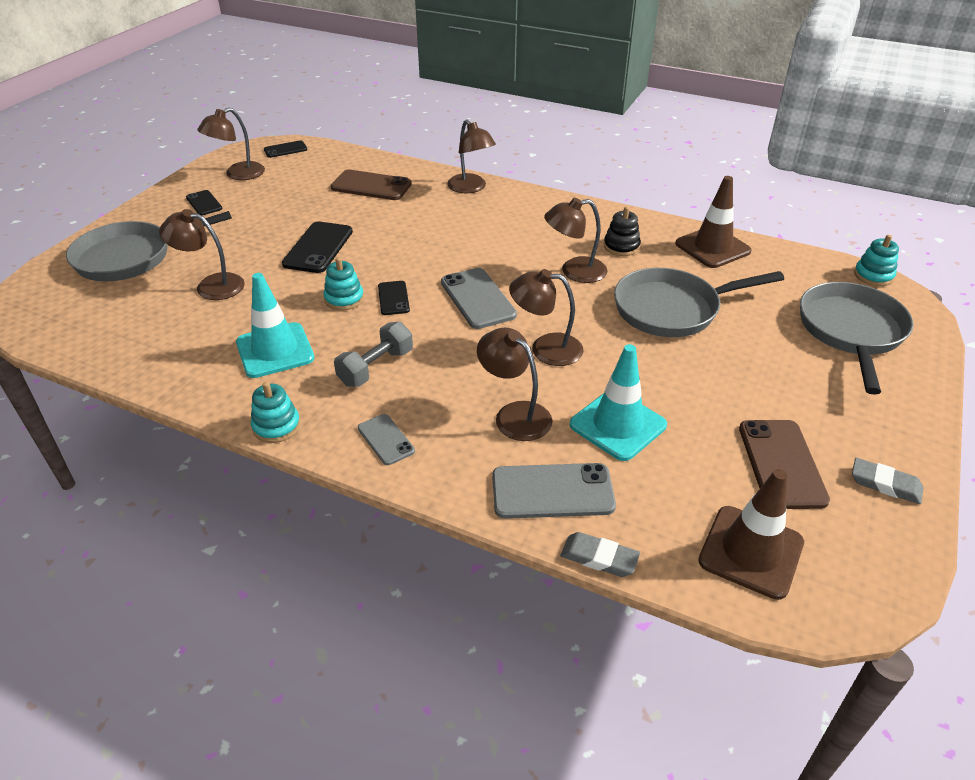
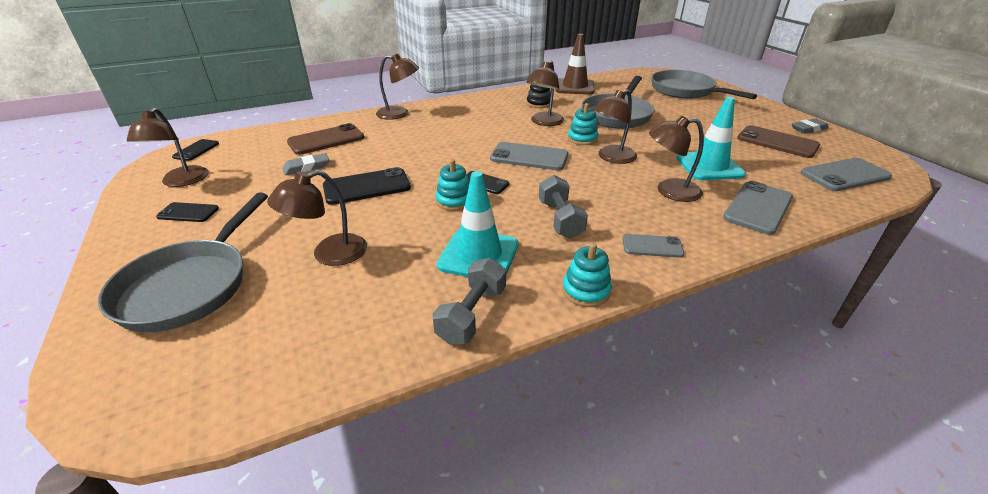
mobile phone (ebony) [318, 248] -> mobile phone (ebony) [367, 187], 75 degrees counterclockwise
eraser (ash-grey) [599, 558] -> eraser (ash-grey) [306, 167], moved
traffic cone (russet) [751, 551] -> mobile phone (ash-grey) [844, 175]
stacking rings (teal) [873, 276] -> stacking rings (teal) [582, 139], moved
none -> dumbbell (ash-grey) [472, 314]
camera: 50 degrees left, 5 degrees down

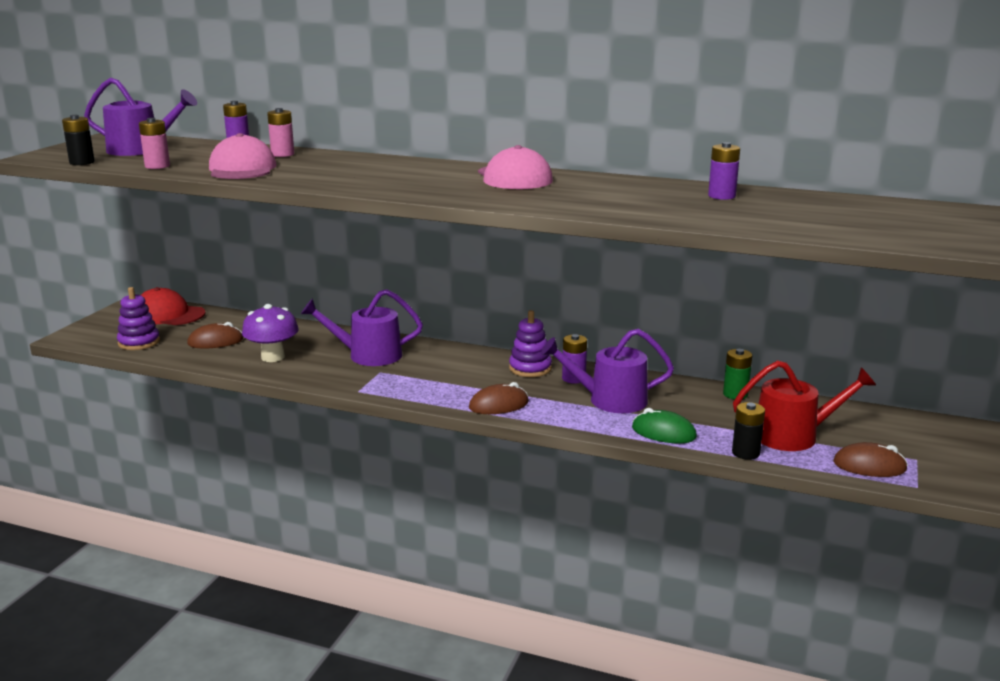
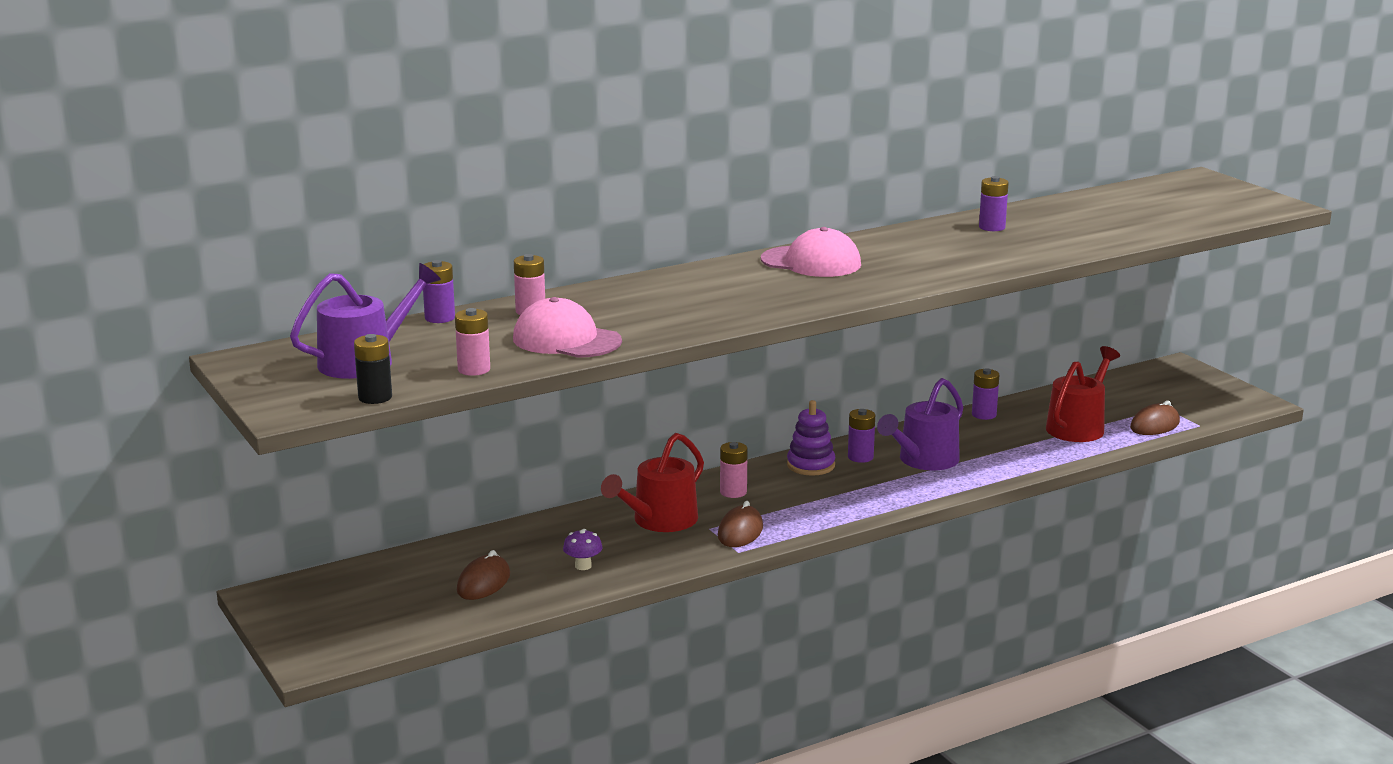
stacking rings (violet) [139, 342] -> none
peaked cap (red) [168, 315] -> none
fungus (violet) [273, 357] -> fungus (violet) [583, 566], x0.55
watering can (violet) [368, 355] -> watering can (red) [660, 520]
PC mouse (russet) [499, 405] -> PC mouse (russet) [740, 532], moved
PC mouse (green) [663, 433] -> none
power cell (green) [735, 394] -> power cell (violet) [984, 415]
power cell (ebony) [745, 453] -> none
none -> power cell (rose-pink) [733, 492]
camera: 50 degrees left, 0 degrees up

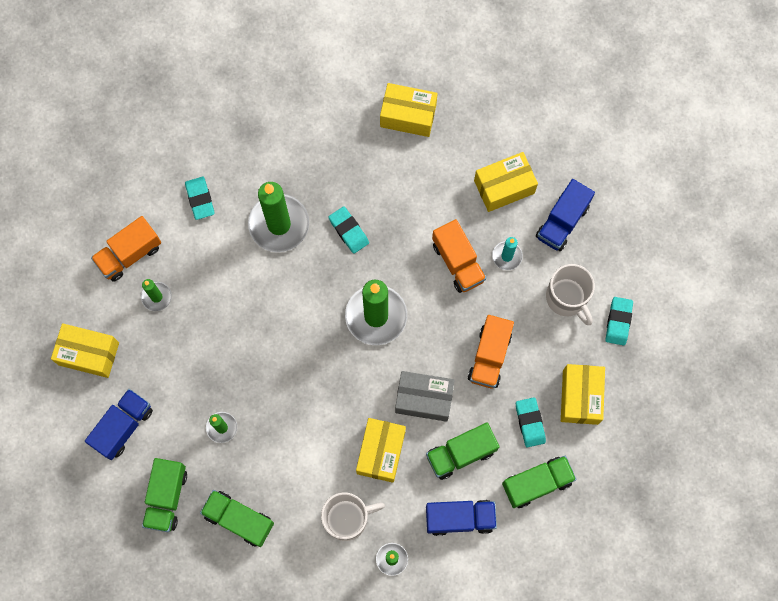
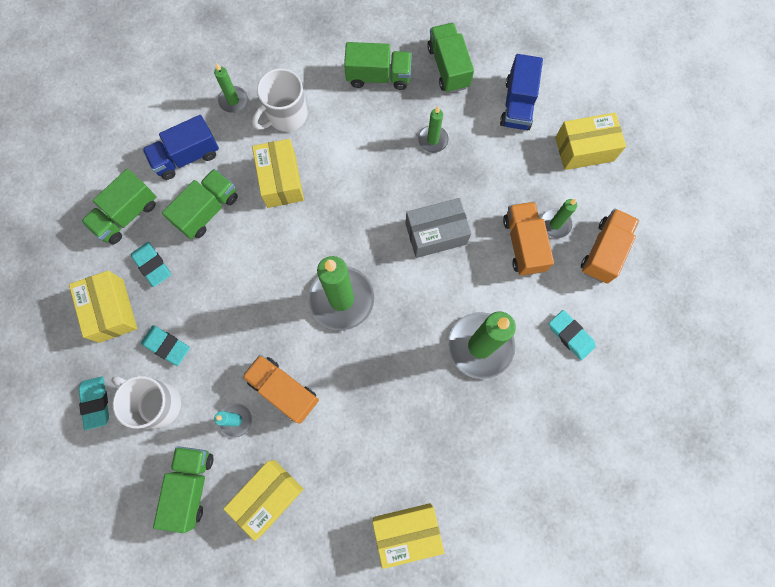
eraser (teal) [348, 231] -> eraser (teal) [167, 346], moved
parcel (ash-grey) [424, 399] -> parcel (ash-grey) [436, 234], moved
toy truck (bright orange) [489, 356] -> toy truck (bright orange) [523, 244], moved
toy truck (royal blue) [562, 221] -> toy truck (green) [191, 486]
camera: 155 degrees right, 0 degrees up

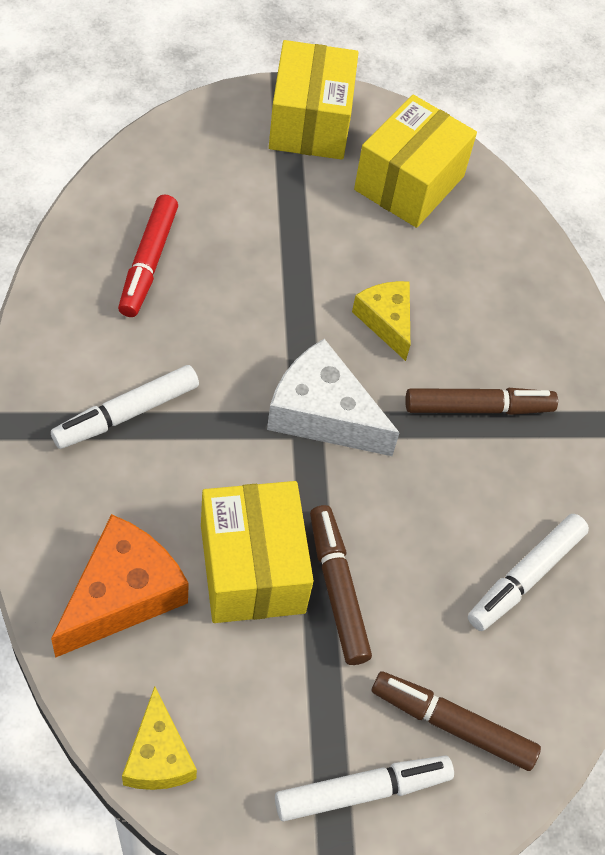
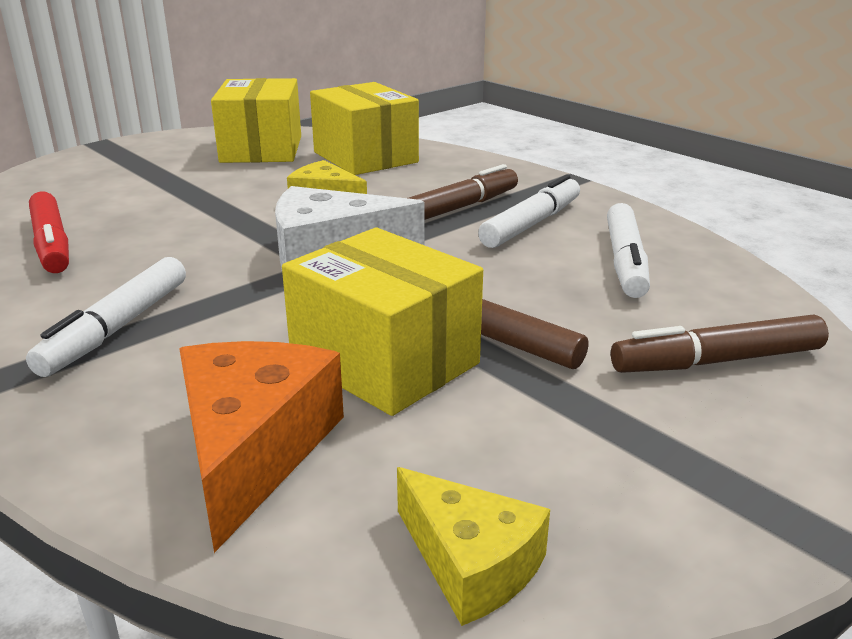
parcel (yellow) [310, 123] -> parcel (yellow) [365, 157], moved
marker (pure white) [362, 791] -> marker (pure white) [532, 224], moved
camera: 30 degrees left, 30 degrees down

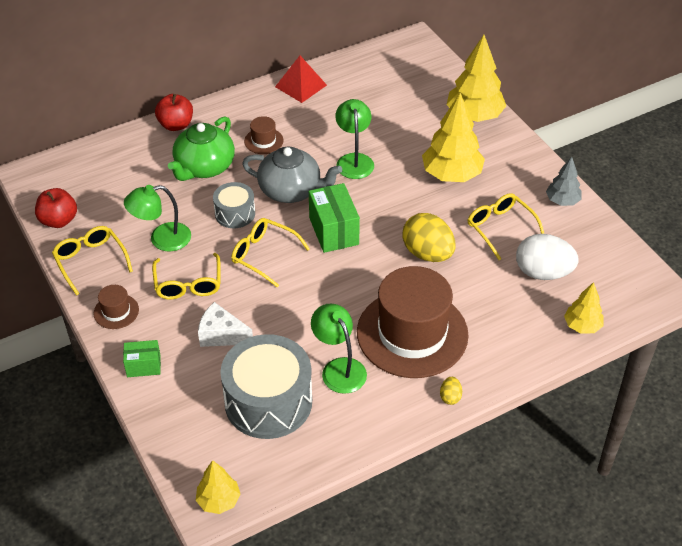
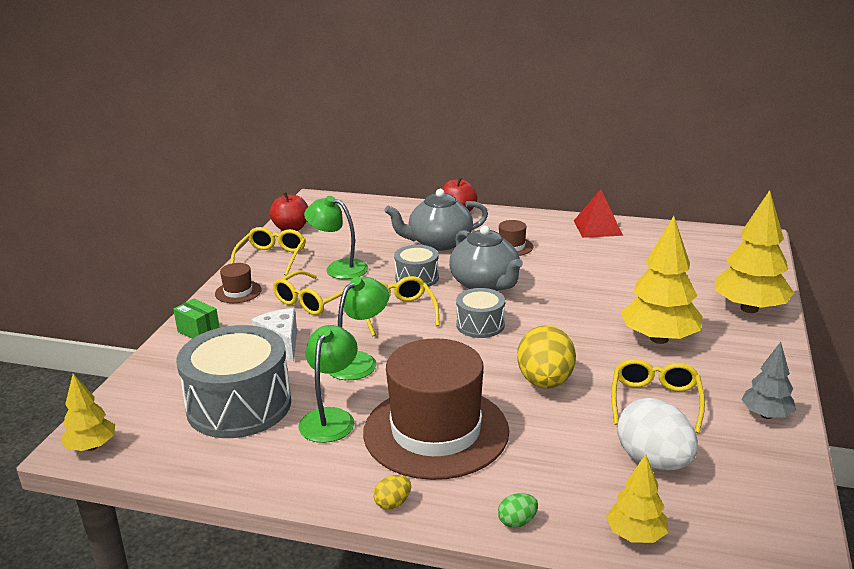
tea pot (green) [204, 167] -> tea pot (ash-grey) [439, 243]
parcel (green) [334, 231] -> toy drum (ash-grey) [480, 325]
desk lamp (green) [354, 160] -> desk lamp (green) [359, 361], moved
none -> toy egg (green) [517, 522]
camera: 45 degrees right, 20 degrees down

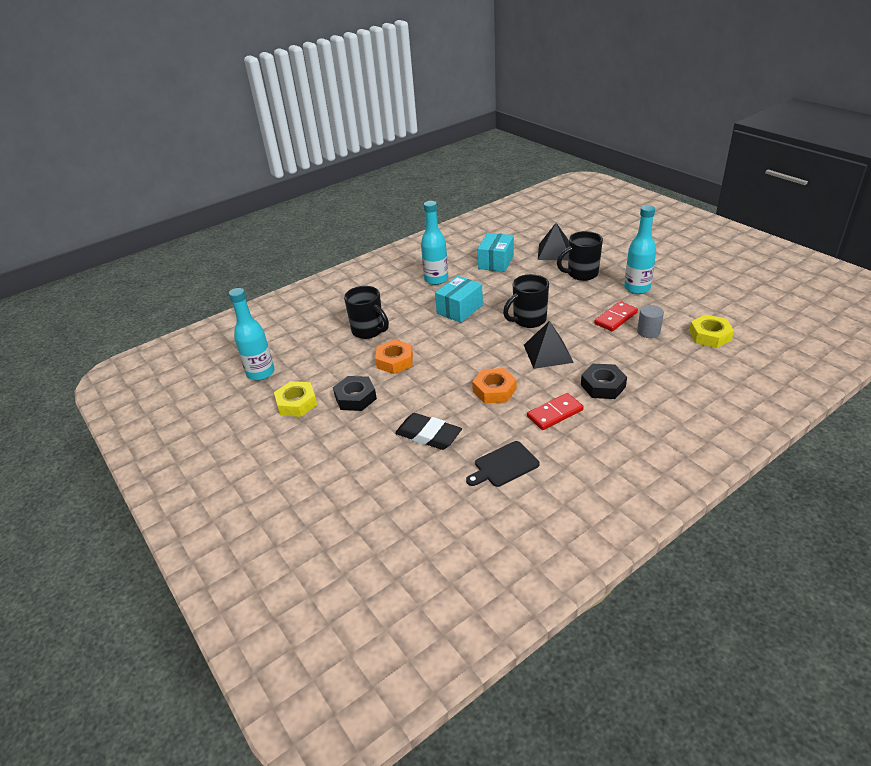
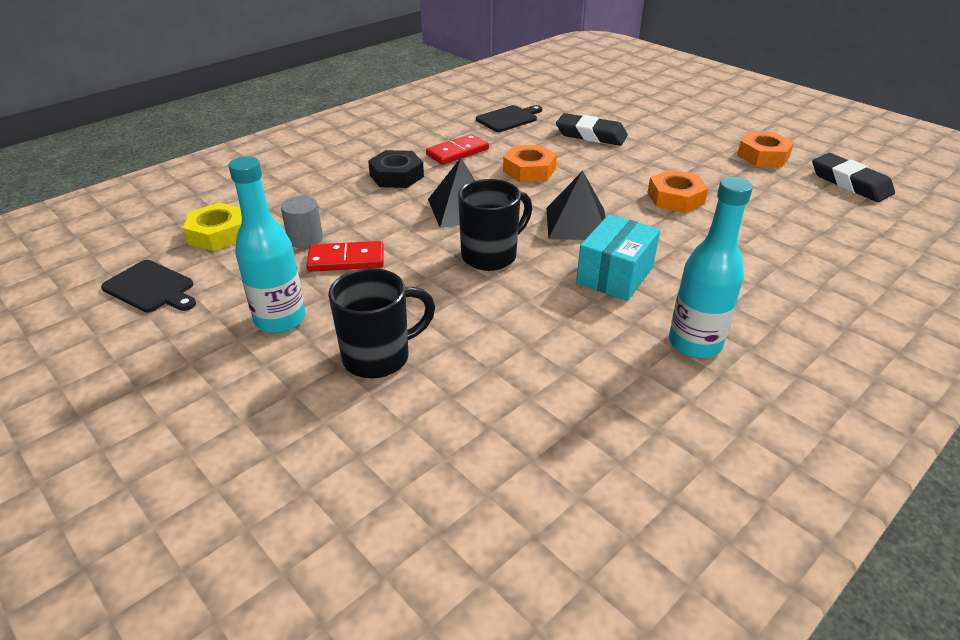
bottle (teal) [260, 373] -> eraser (ebony) [850, 183]
hexagon nut (yellow) [297, 403] -> hexagon nut (bright orange) [763, 156]
hexagon nut (ebony) [355, 398] -> none
coffee mug (ebony) [369, 331] -> none
parcel (teal) [496, 262] -> none
pyramid shape (ebony) [554, 252] -> pyramid shape (ebony) [577, 223], moved
domino piece (red) [615, 318] -> domino piece (red) [346, 260], 45 degrees clockwise
none -> chopping board (ebony) [151, 288]
camera: 170 degrees right, 0 degrees up

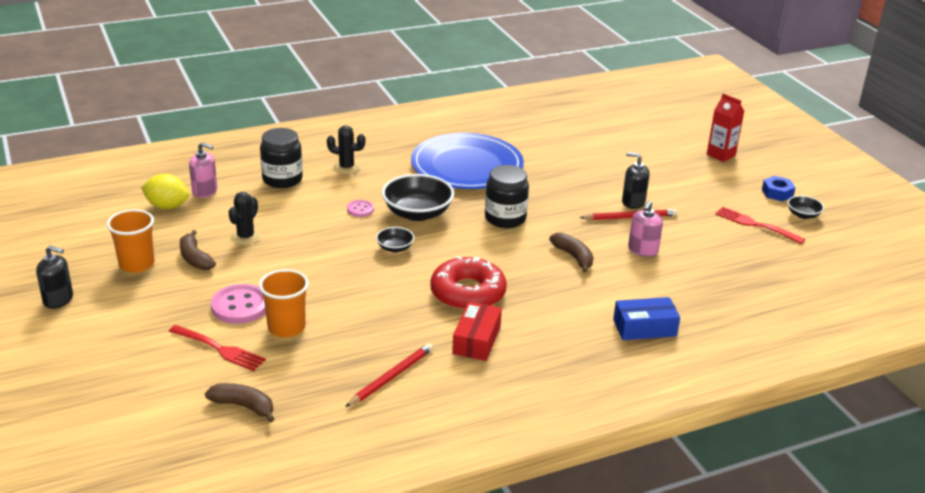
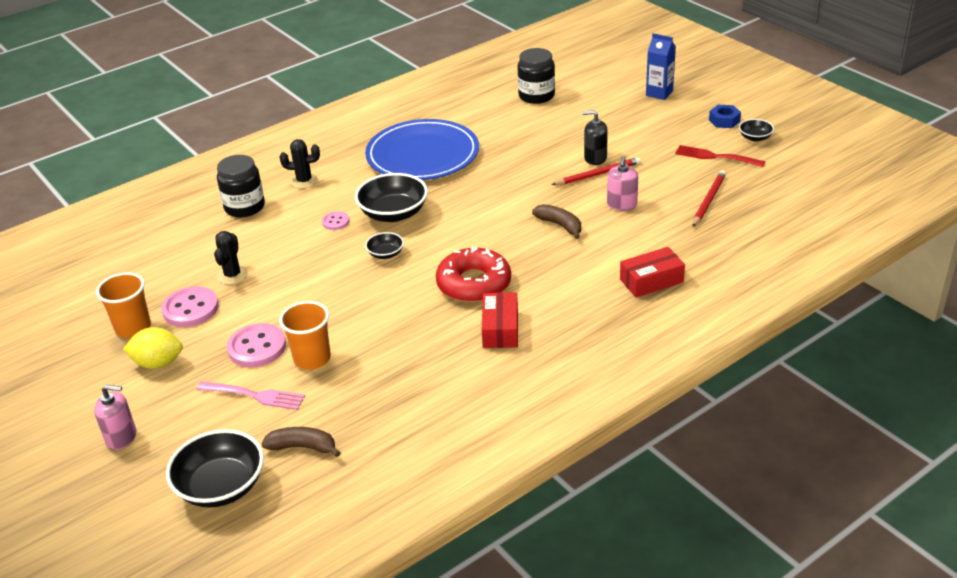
soap pump (ebony) [58, 299] -> none
citrus fruit (yellow) [167, 206] -> citrus fruit (yellow) [158, 363], moved
dinner fork (red) [218, 349] -> dinner fork (rose-pink) [254, 395]
banana (russet) [195, 258] -> sewing button (rose-pink) [190, 309]
soap pump (rose-pink) [205, 191] -> soap pump (rose-pink) [121, 437], moved
pencil (red) [391, 377] -> pencil (red) [708, 200], moved
jar (ebony) [505, 218] -> jar (ebony) [536, 96], moved
parcel (royal blue) [644, 328] -> parcel (red) [651, 281]
carton (red) [721, 155] -> carton (royal blue) [659, 93]
none -> serving bowl (ebony) [221, 487]
camera: 10 degrees left, 5 degrees up

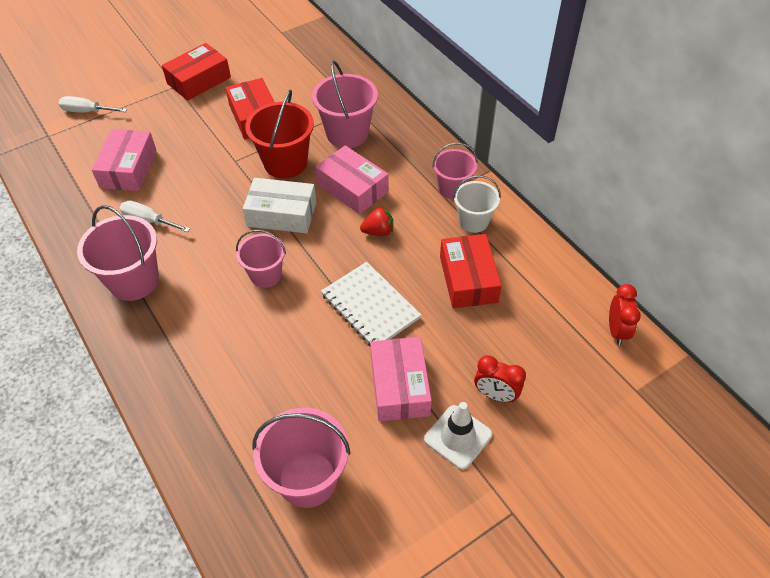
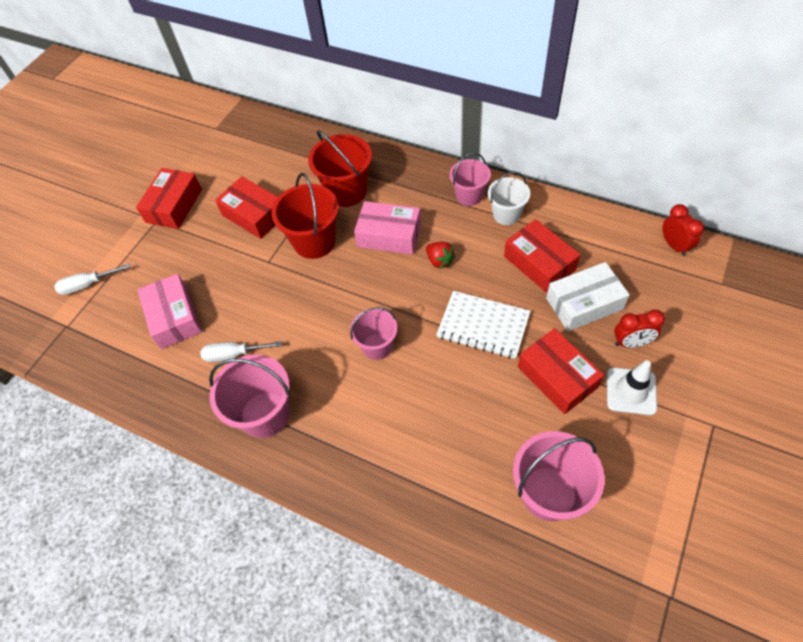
parcel (pure white) [282, 214] -> parcel (pure white) [584, 304], moved
sand bucket (rose-pink) [347, 134] -> sand bucket (red) [347, 191]
toy strawberry (red) [378, 231] -> toy strawberry (red) [439, 261], 90 degrees clockwise
parcel (rose-pink) [400, 386] -> parcel (red) [557, 377]
camera: 25 degrees left, 5 degrees up

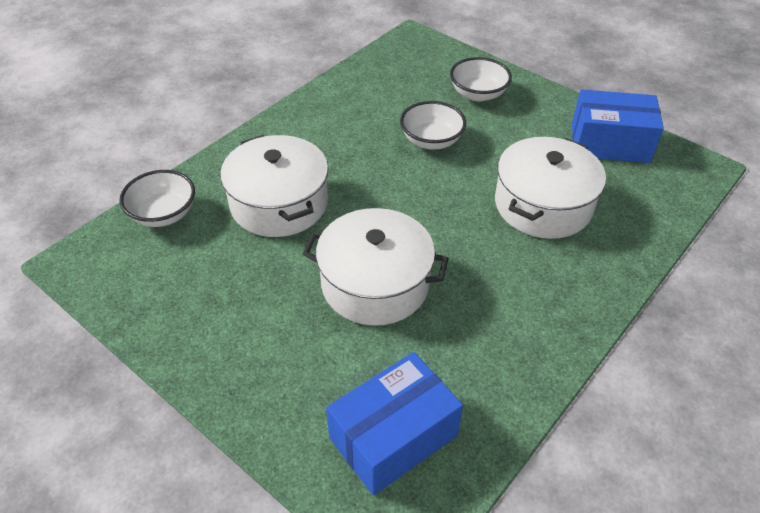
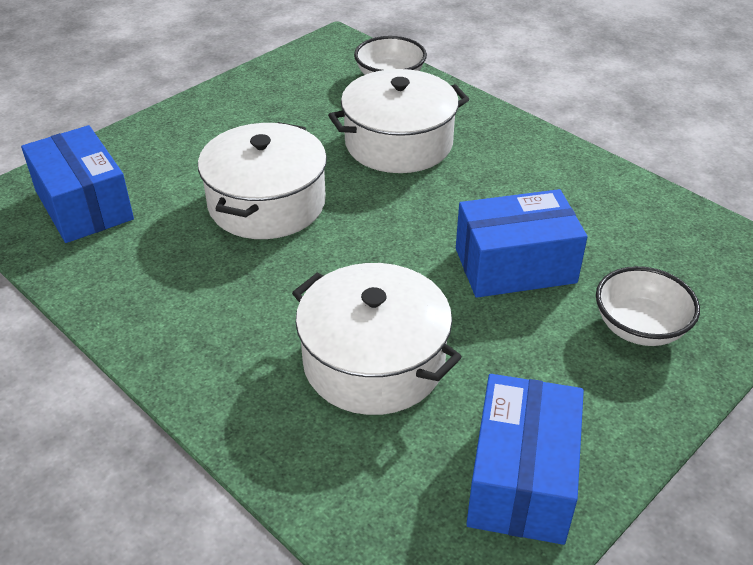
serving bowl (pure white) [431, 141] -> parcel (royal blue) [515, 265]
camera: 95 degrees right, 5 degrees down

